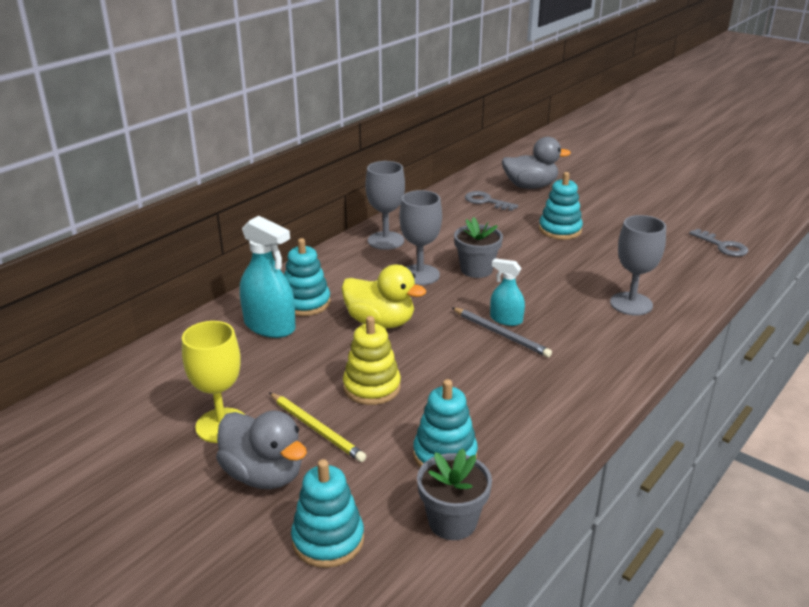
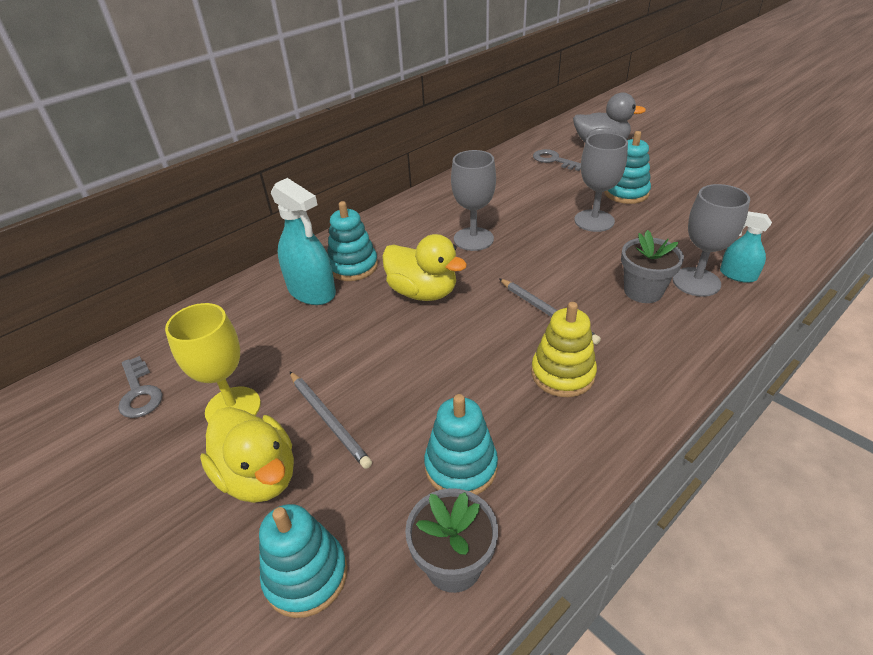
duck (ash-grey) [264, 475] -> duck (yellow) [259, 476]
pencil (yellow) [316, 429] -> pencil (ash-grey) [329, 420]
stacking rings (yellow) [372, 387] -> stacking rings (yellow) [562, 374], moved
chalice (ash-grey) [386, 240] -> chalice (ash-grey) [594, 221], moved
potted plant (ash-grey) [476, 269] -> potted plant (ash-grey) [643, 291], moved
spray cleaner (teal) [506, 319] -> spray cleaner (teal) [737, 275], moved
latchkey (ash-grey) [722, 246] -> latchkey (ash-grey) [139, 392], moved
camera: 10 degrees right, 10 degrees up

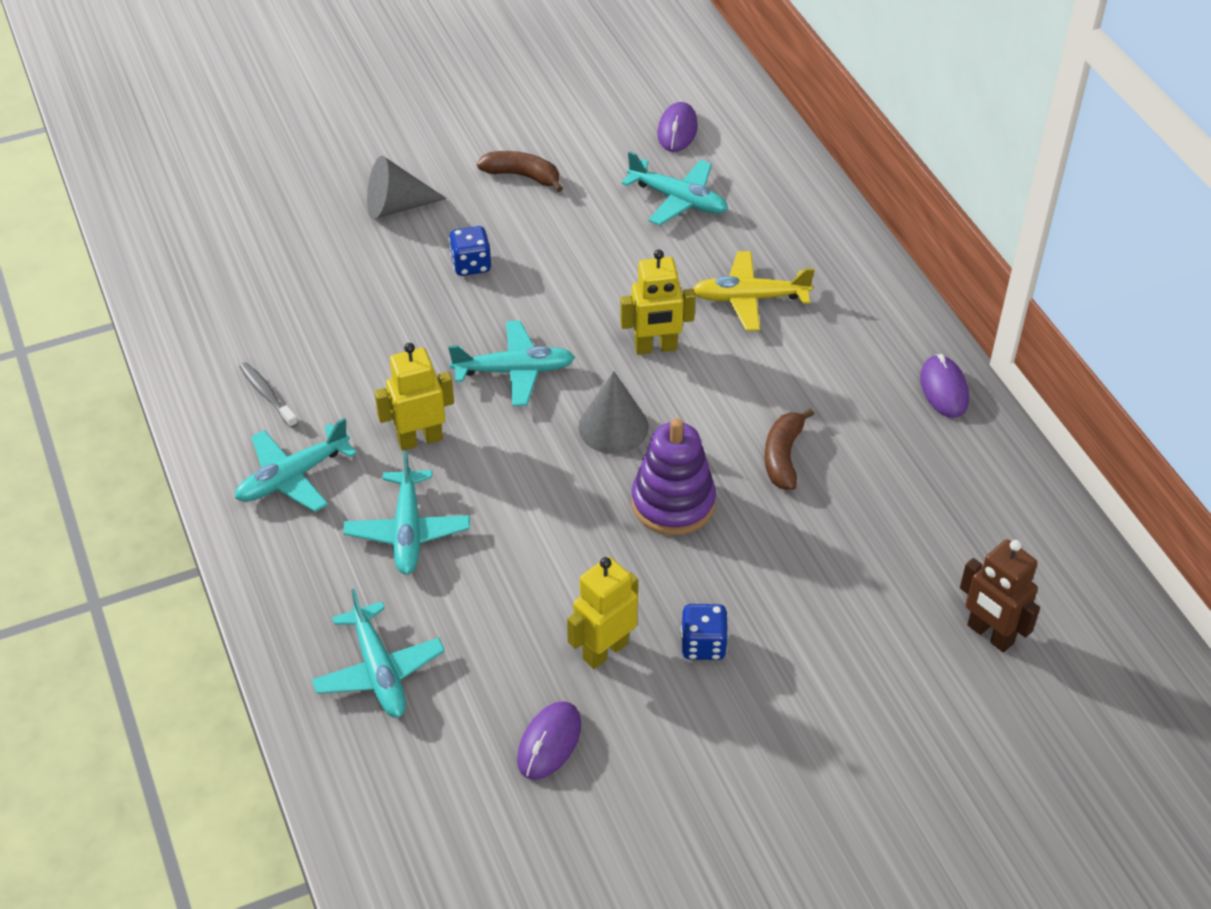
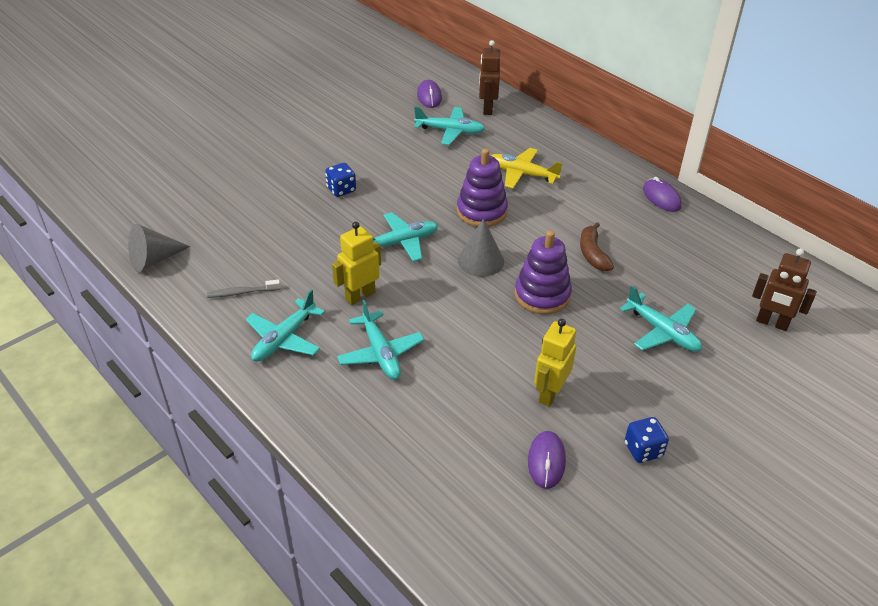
tooth brush (ash-grey) [267, 395] -> tooth brush (ash-grey) [242, 292], 45 degrees counterclockwise
plane (teal) [379, 671] -> plane (teal) [662, 332], moved
solid cone (ash-grey) [396, 206] -> solid cone (ash-grey) [154, 259], moved
banana (russet) [522, 176] -> none
toy robot (yellow) [656, 348] -> stacking rings (violet) [481, 211]
dice (royal blue) [703, 645] -> dice (royal blue) [643, 450], moved
plane (yellow) [749, 298] -> plane (yellow) [522, 174], 45 degrees clockwise
none -> toy robot (russet) [487, 108]
camera: 20 degrees left, 5 degrees down

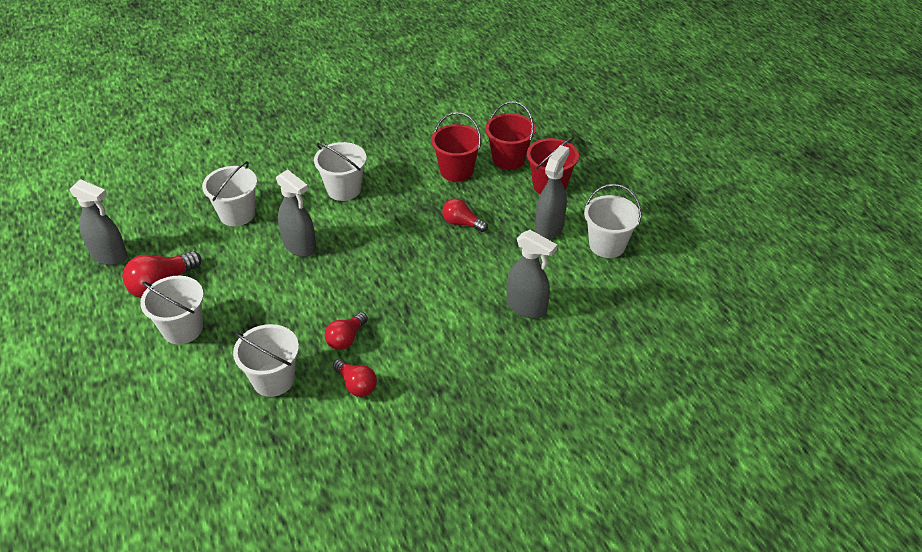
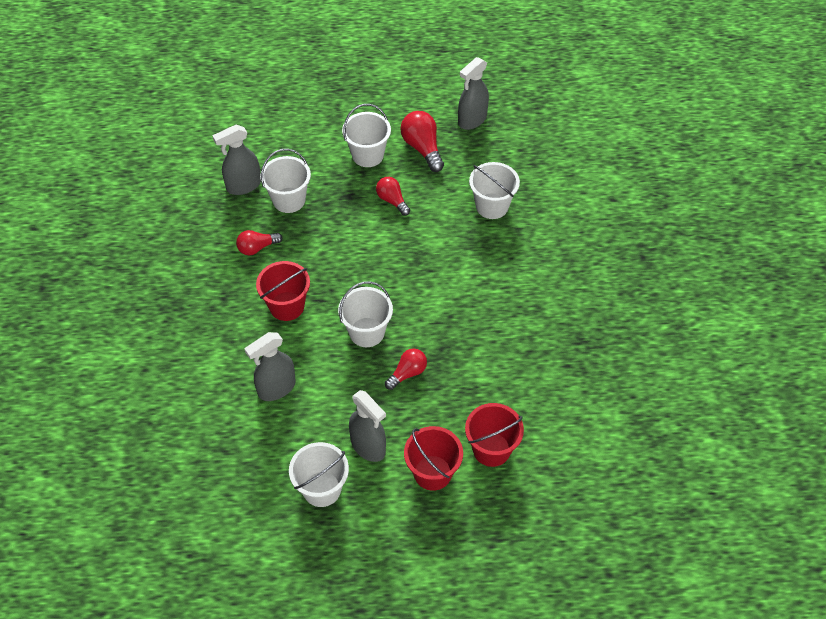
spray cleaner (ash-grey) [300, 246] -> spray cleaner (ash-grey) [243, 186], moved
sand bucket (pure white) [344, 189] -> sand bucket (pure white) [367, 332], moved
bulb (red) [346, 339] -> bulb (red) [392, 200], moved
sand bucket (red) [456, 171] -> sand bucket (red) [287, 306], moved
camera: 110 degrees right, 10 degrees up

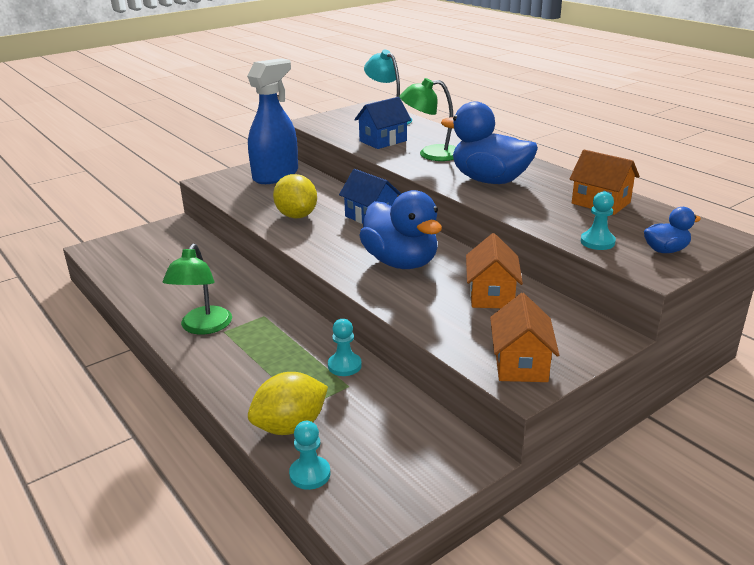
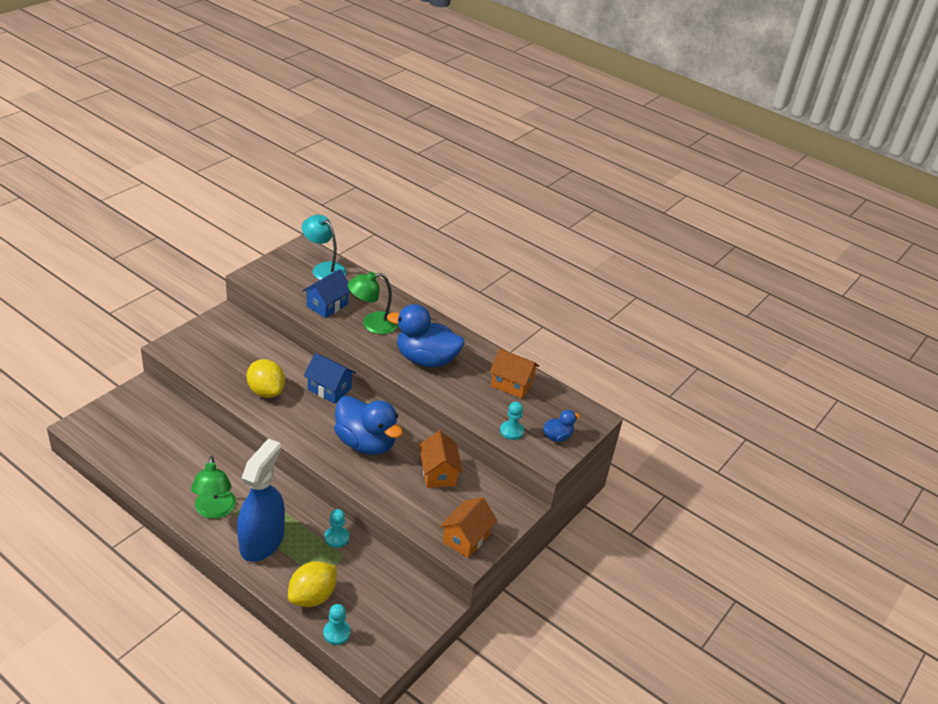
spray cleaner (royal blue) [276, 175] -> spray cleaner (royal blue) [262, 541], moved
toy house (bright orange) [520, 364] -> toy house (bright orange) [466, 538], 45 degrees clockwise
camera: 20 degrees left, 10 degrees up

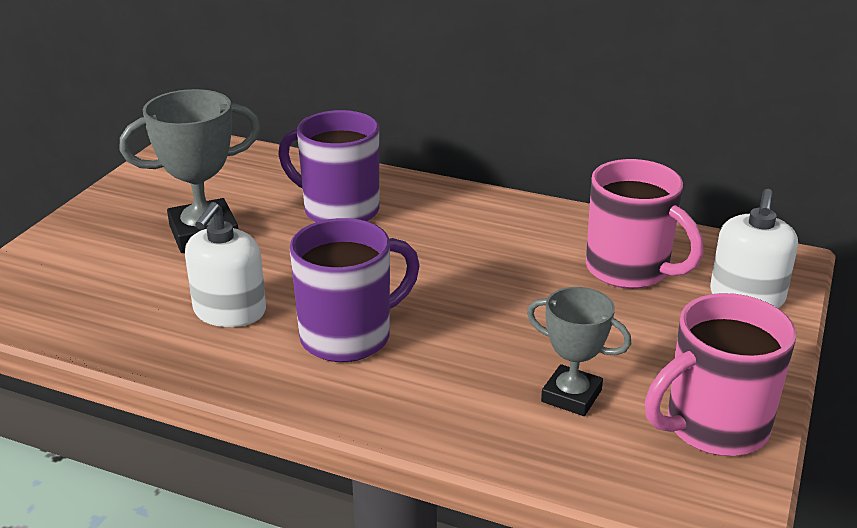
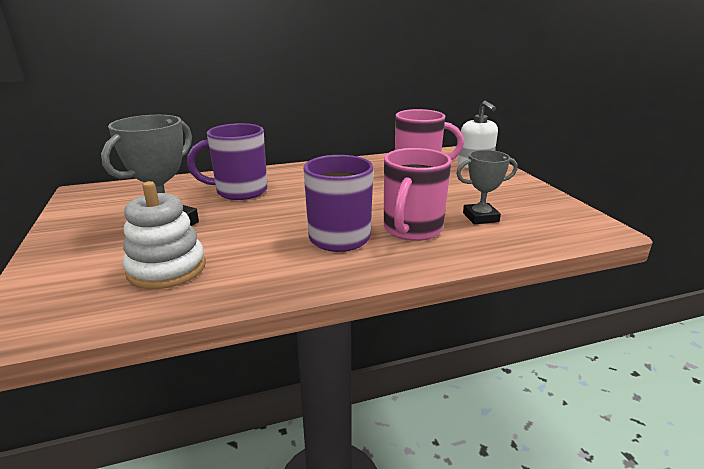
soap pump (pure white) [229, 311] -> none
coffee mug (rose-pink) [713, 427] -> coffee mug (rose-pink) [412, 229], moved
none -> stacking rings (pure white) [167, 269]
camera: 40 degrees left, 5 degrees down

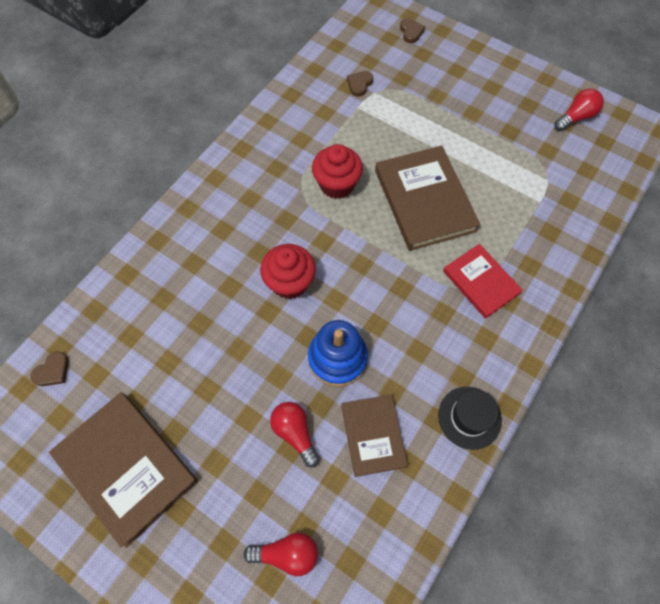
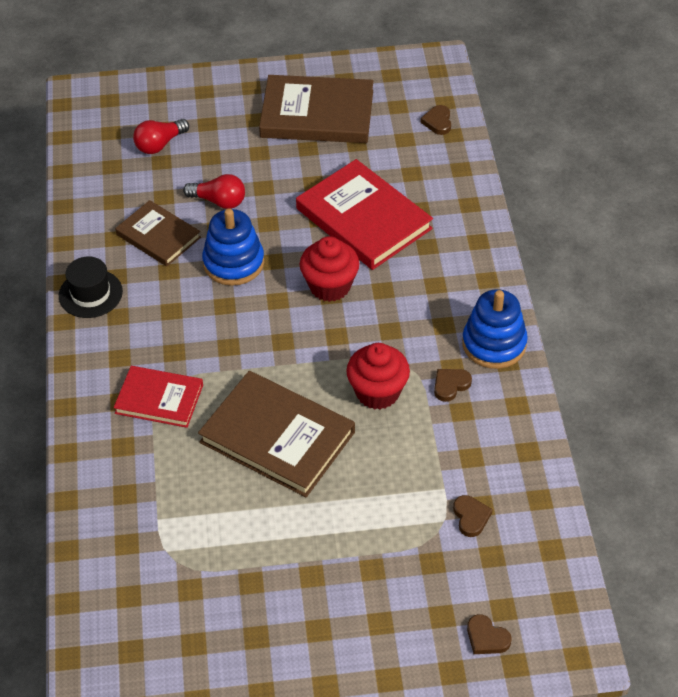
bulb (red) [576, 117] -> none
none -> hardcover (red) [363, 219]
none -> heart (russet) [450, 385]
none -> stacking rings (royal blue) [494, 344]
camera: 140 degrees right, 15 degrees down

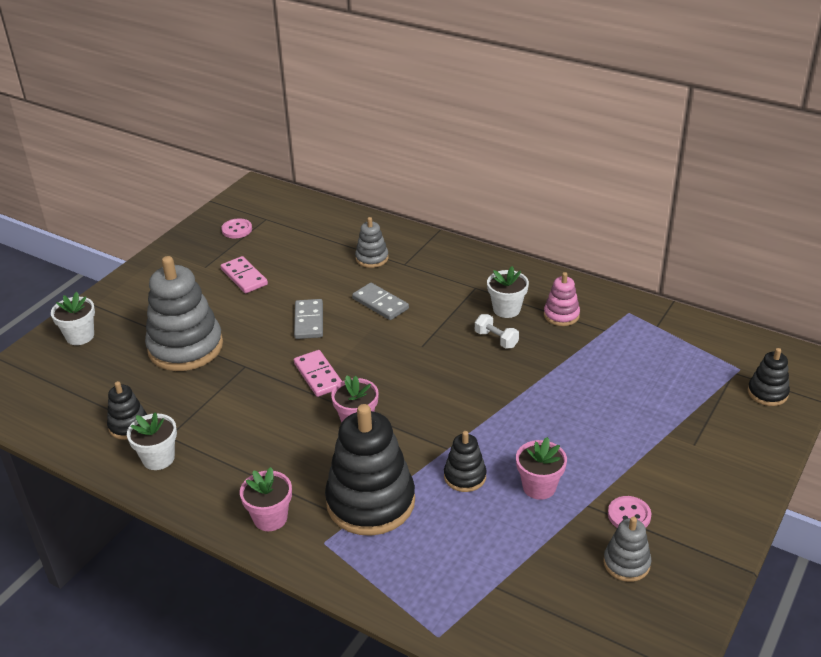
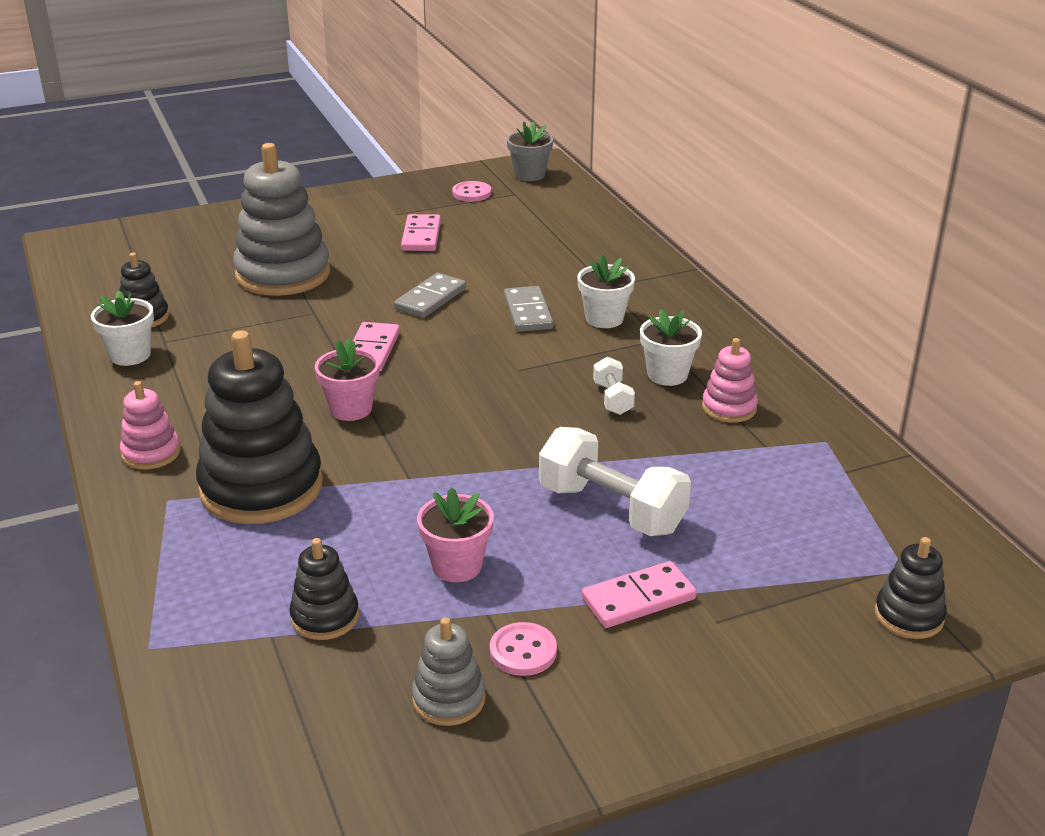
potted plant (pure white) [80, 336] -> potted plant (pure white) [604, 319], moved
potted plant (rose-pink) [270, 518] -> stacking rings (rose-pink) [151, 453]
stacking rings (ash-grey) [372, 258] -> none
stacking rings (ebony) [465, 476] -> stacking rings (ebony) [325, 617], moved
none -> potted plant (ash-grey) [529, 175]
none -> dumbbell (pure white) [611, 509]
none -> domino piece (rose-pink) [638, 599]
camera: 35 degrees right, 5 degrees down

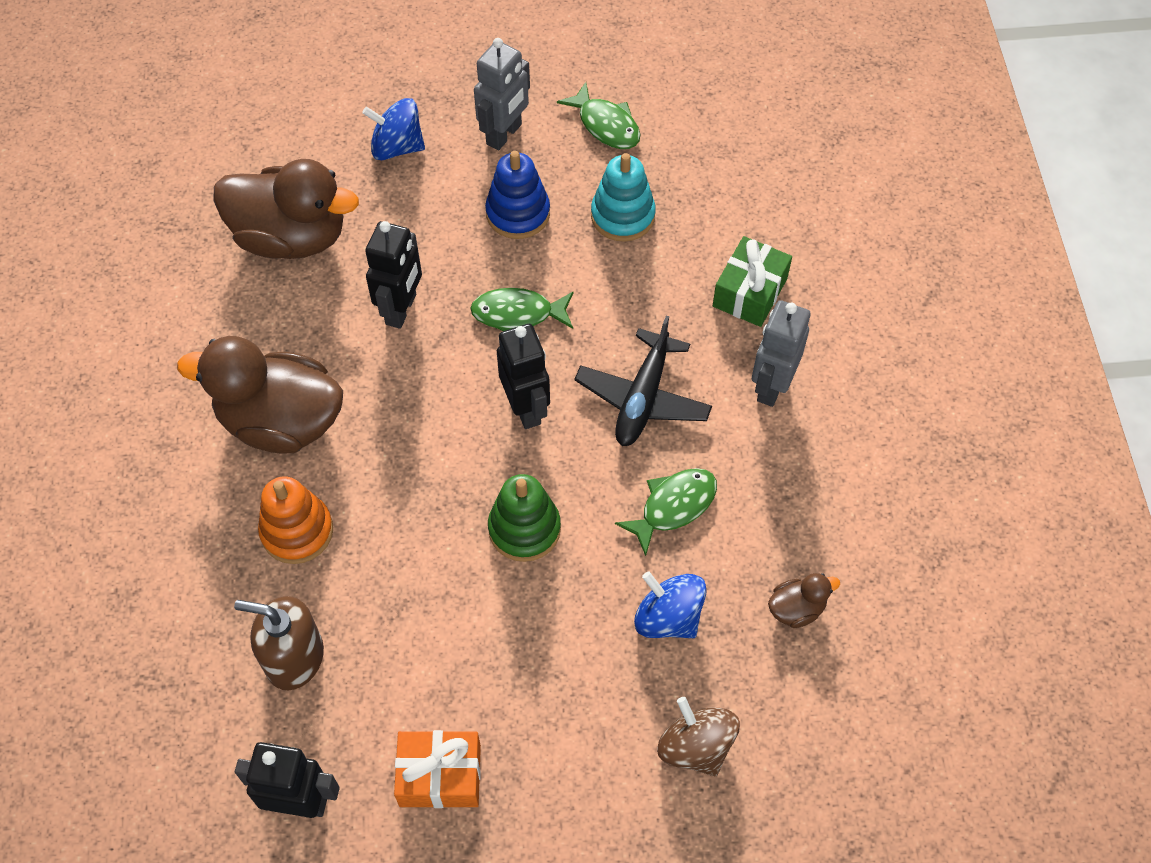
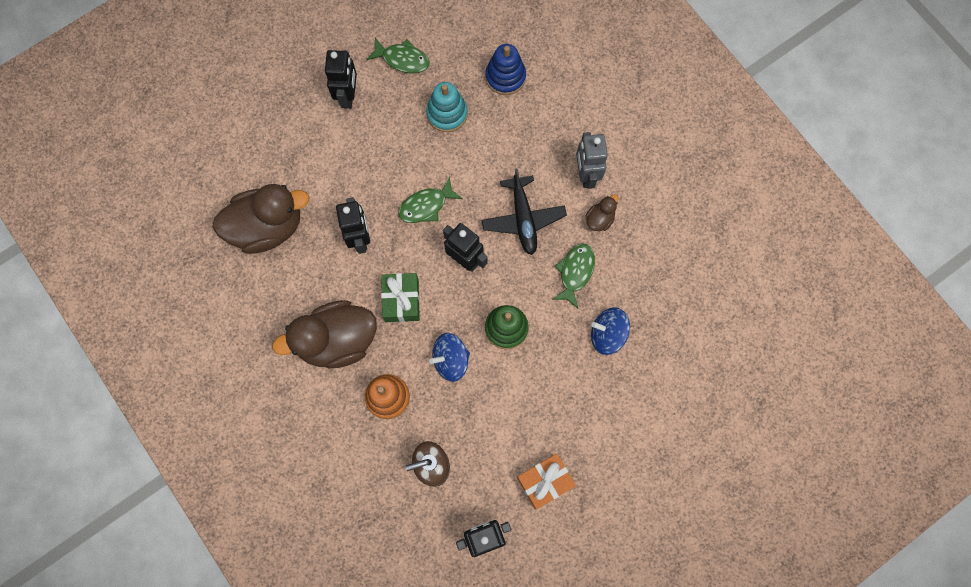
whirligig (royal blue) [397, 147] -> whirligig (royal blue) [450, 360], moved
toy robot (ash-grey) [504, 134] -> toy robot (ebony) [348, 96]
stacking rings (royal blue) [518, 213] -> stacking rings (royal blue) [505, 77], moved
whirligig (russet) [696, 746] -> none
gift (green) [750, 292] -> gift (green) [401, 300], moved
duck (russet) [796, 609] -> duck (russet) [599, 219], moved
camera: 30 degrees left, 15 degrees up

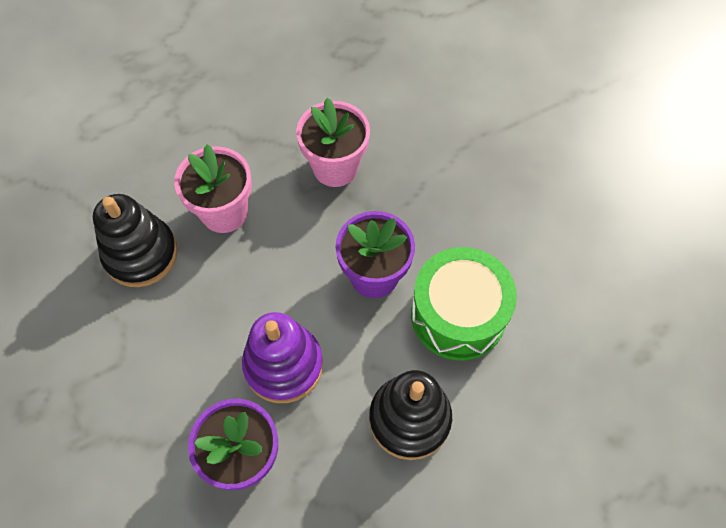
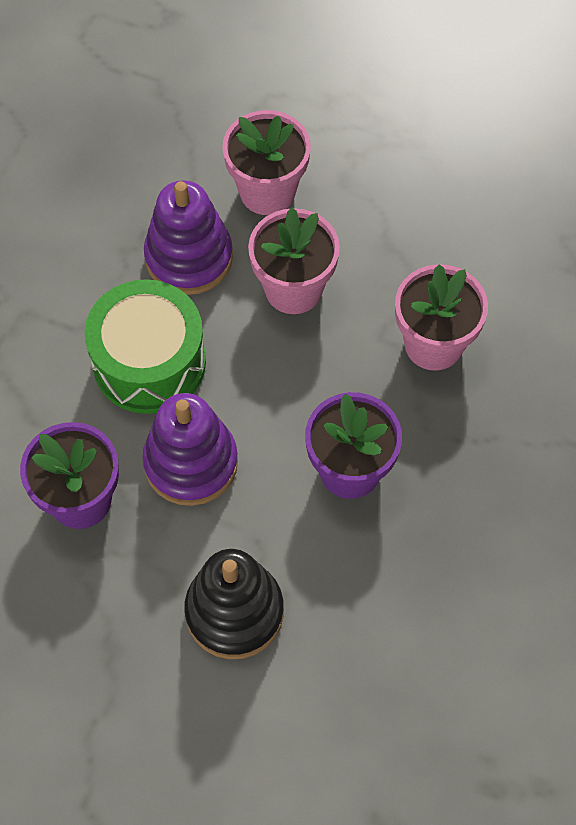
stacking rings (ebony) [141, 254] -> stacking rings (violet) [189, 257]
toy drum (green) [458, 314] -> toy drum (green) [149, 362], moved
none -> potted plant (rose-pink) [267, 191]
camera: 50 degrees right, 0 degrees up

